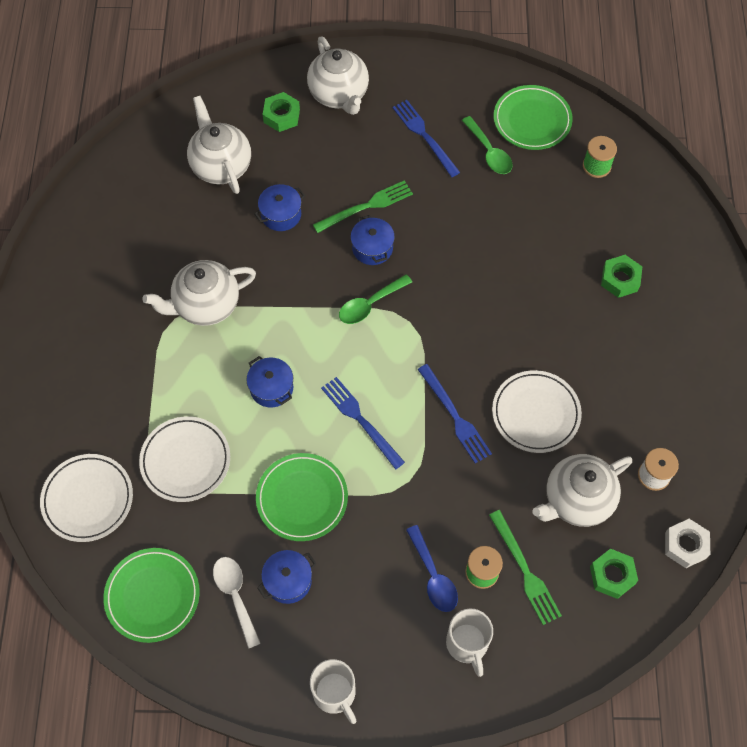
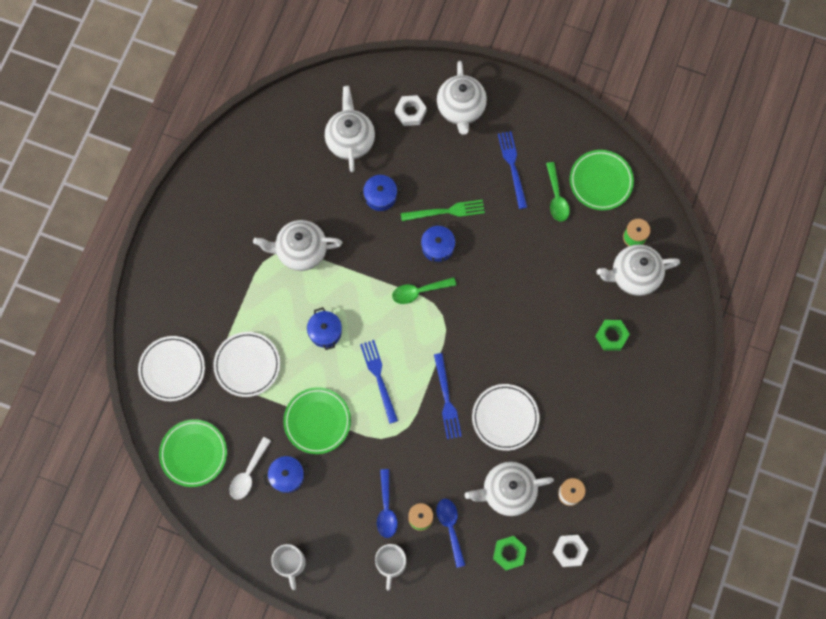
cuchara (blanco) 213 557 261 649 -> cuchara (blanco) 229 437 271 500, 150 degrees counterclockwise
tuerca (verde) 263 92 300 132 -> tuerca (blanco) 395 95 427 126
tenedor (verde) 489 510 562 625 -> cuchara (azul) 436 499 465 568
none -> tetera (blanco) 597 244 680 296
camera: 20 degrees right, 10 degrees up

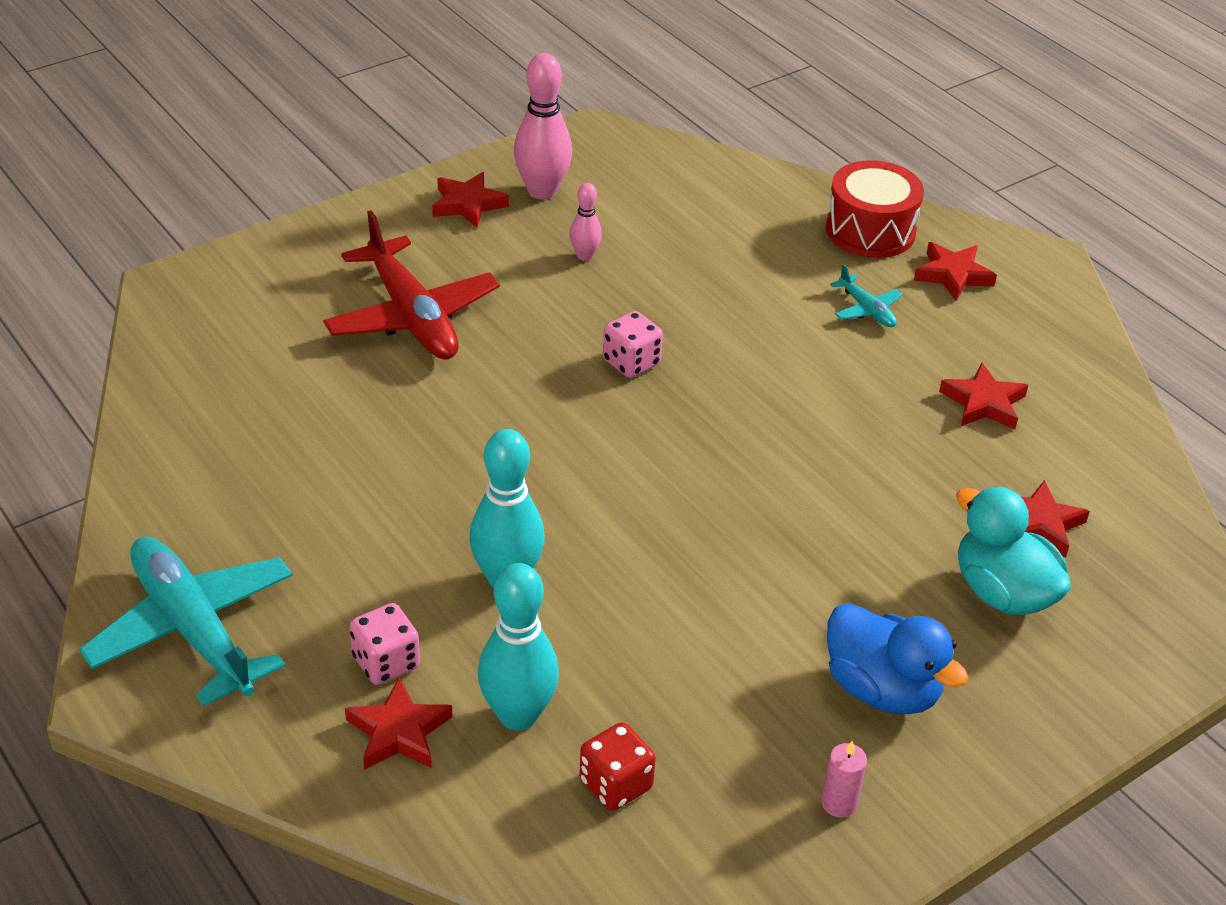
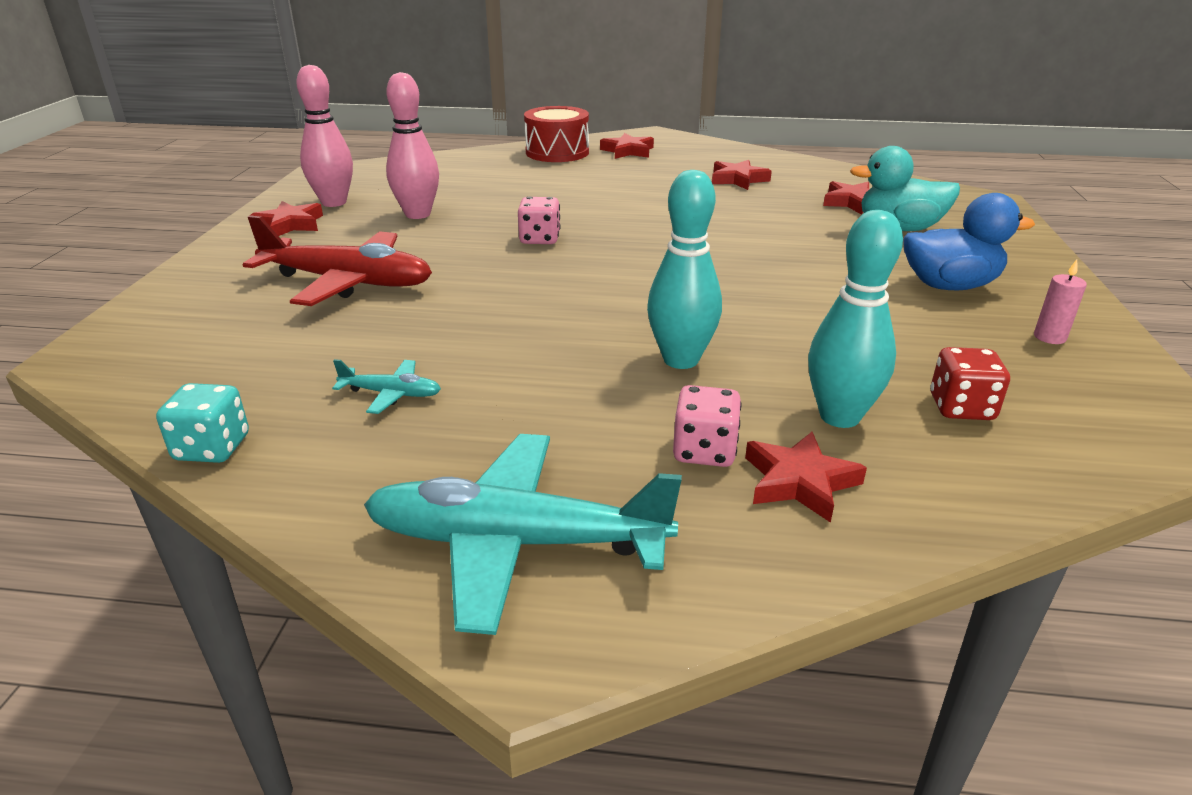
bolo (rosa) 570 183 602 261 -> bolo (rosa) 386 72 439 219, x1.88
avión (turquesa) 830 264 903 327 -> avión (turquesa) 332 359 441 414, moved
none -> dado (turquesa) 156 383 249 463
camera: 45 degrees left, 10 degrees down

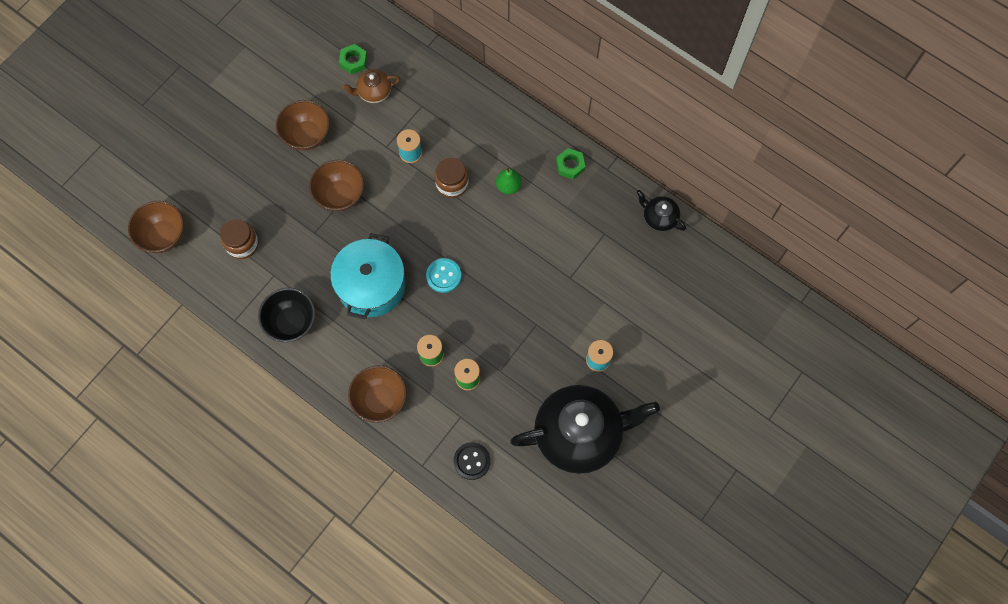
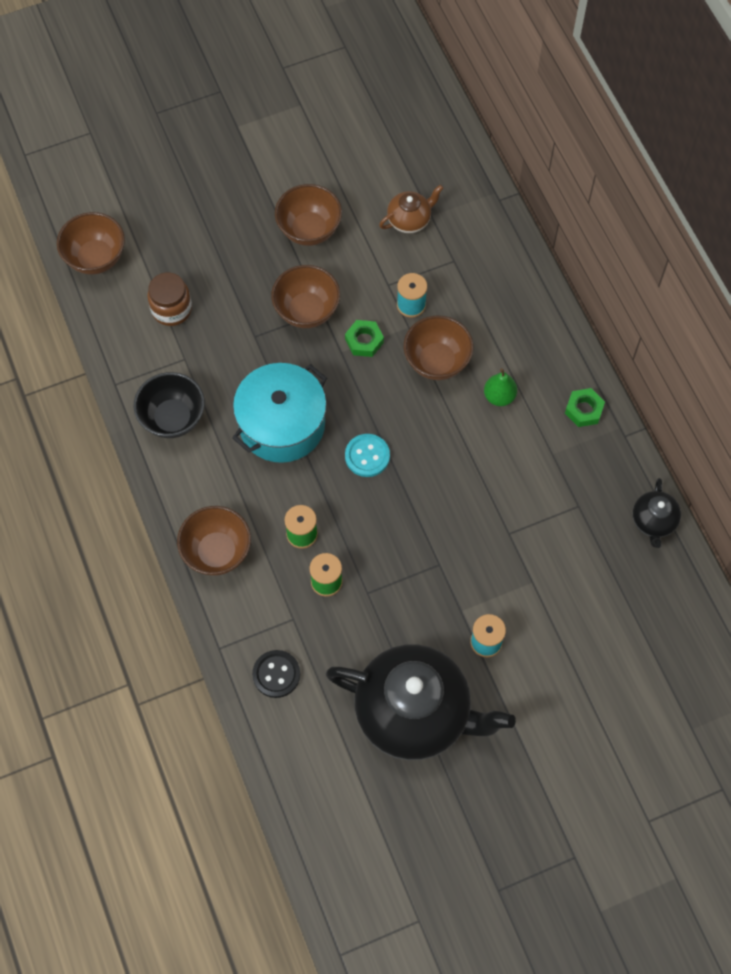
tuerca (verde) 339 44 367 75 -> tuerca (verde) 345 320 384 357, moved
tetera (marrón) 342 69 400 103 -> tetera (marrón) 379 185 443 233, 135 degrees clockwise
tarro (marrón) 435 157 469 198 -> cuenco (marrón) 404 316 473 380
tetera (negro) 637 190 686 232 -> tetera (negro) 633 478 681 548, 150 degrees counterclockwise
camera: 30 degrees right, 5 degrees down

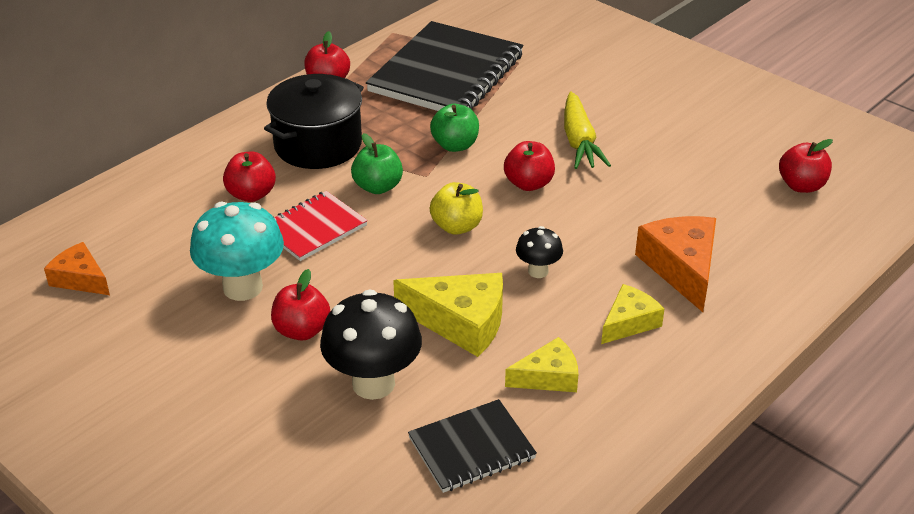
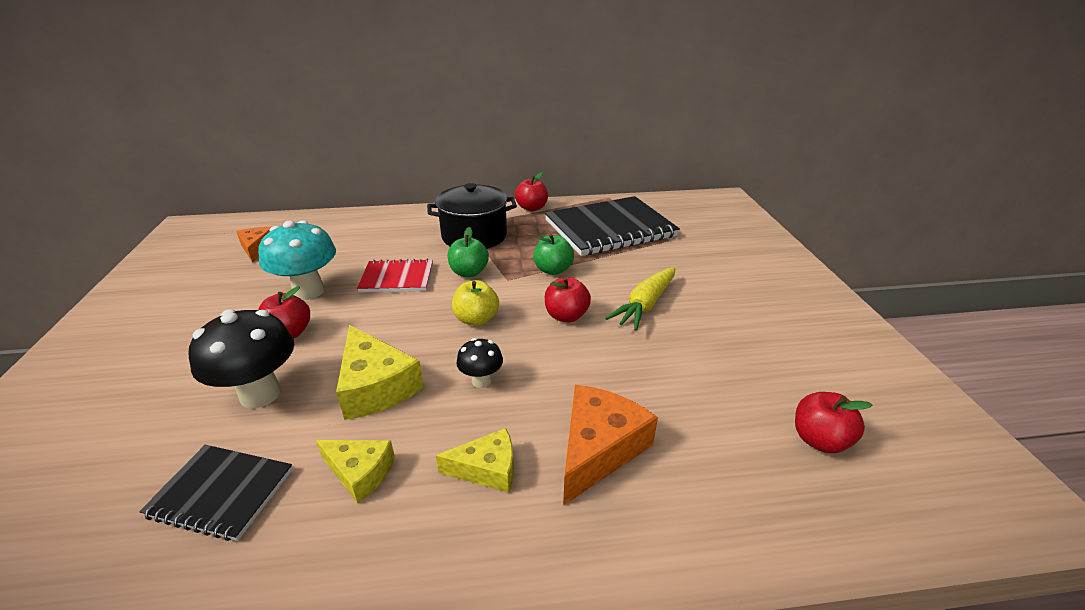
manzana (rojo) 223 151 276 202 -> none
camera: 40 degrees right, 5 degrees down

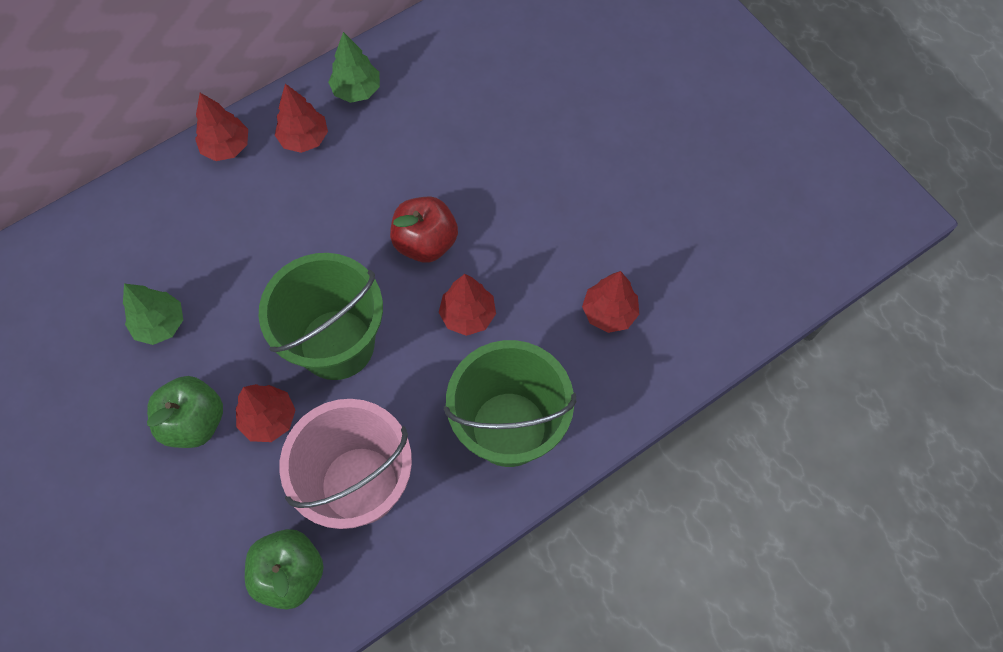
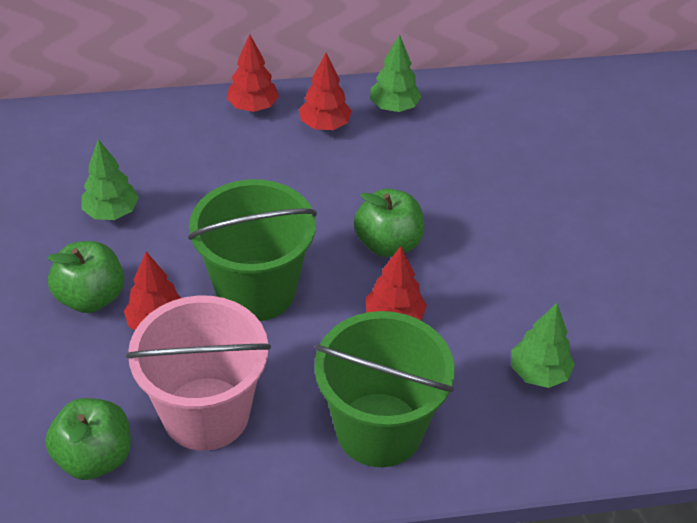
manzana (rojo) 390 196 458 263 -> manzana (verde) 354 189 424 257
árbol (rojo) 582 271 639 333 -> árbol (verde) 511 303 575 388
camera: 25 degrees right, 20 degrees down

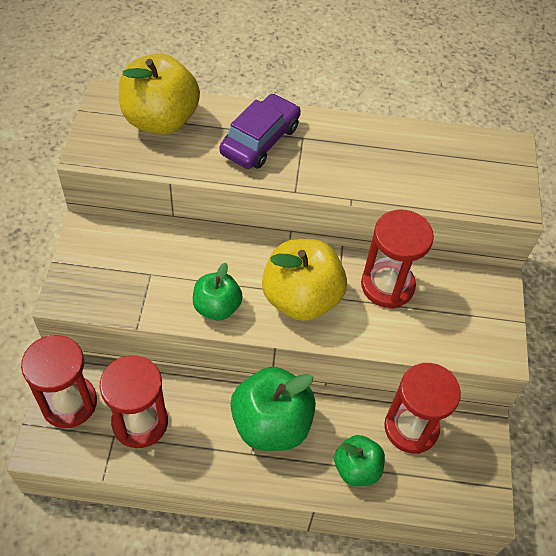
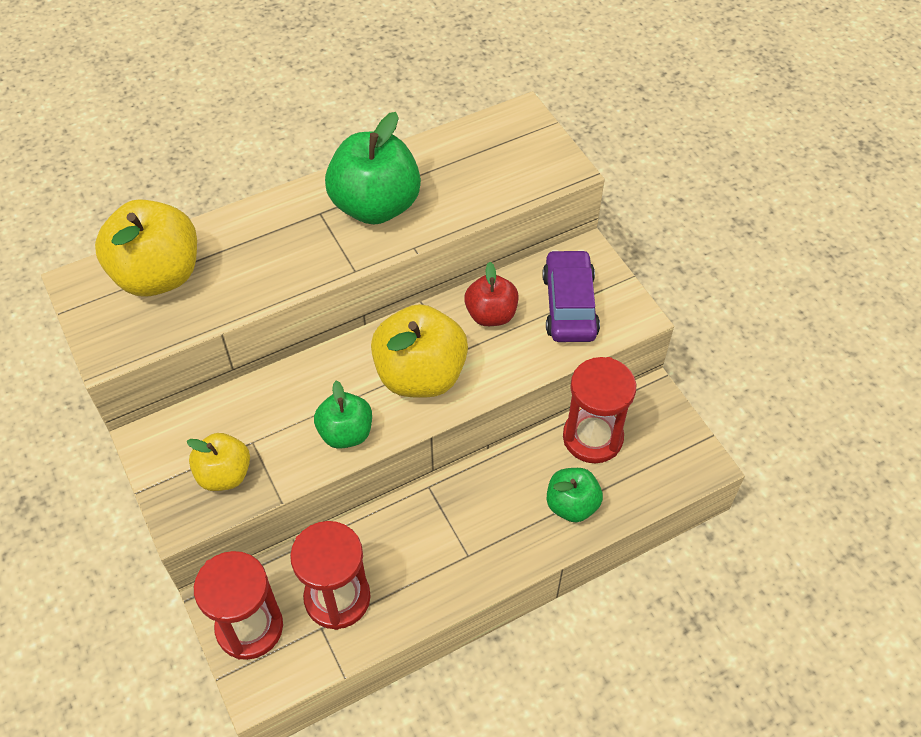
coche (morado) 219 94 301 169 -> coche (morado) 542 249 600 342, moved
manzana (verde) 230 367 316 451 -> manzana (verde) 325 112 421 225, moved
reloj de arena (rojo) 361 210 434 309 -> manzana (rojo) 464 262 519 326
none -> manzana (amarillo) 187 433 250 491
camera: 30 degrees left, 0 degrees up

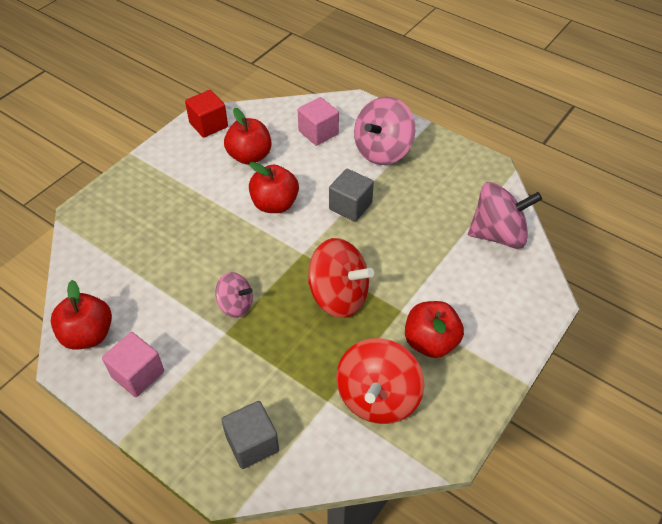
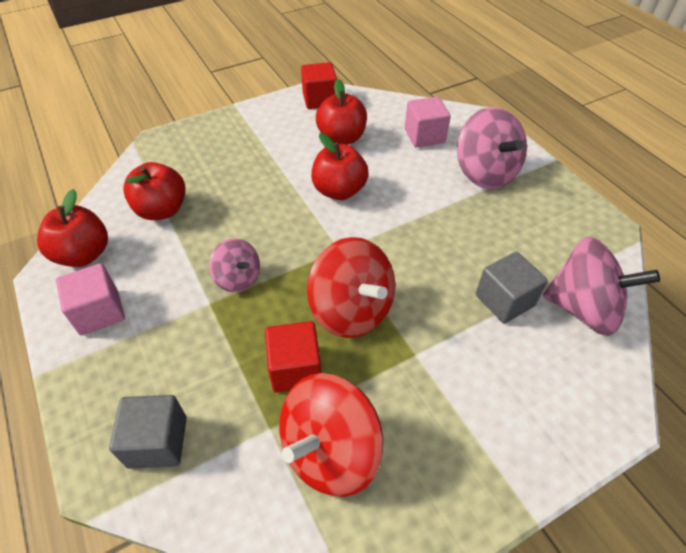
cubo (gris) 329 169 374 222 -> cubo (gris) 476 252 548 324, moved
peonza (rosa) 354 97 415 165 -> peonza (rosa) 457 107 527 189, 90 degrees counterclockwise
manzana (rojo) 405 301 464 358 -> manzana (rojo) 123 162 186 220, moved
none -> cubo (rojo) 265 321 321 392
camera: 25 degrees right, 0 degrees up

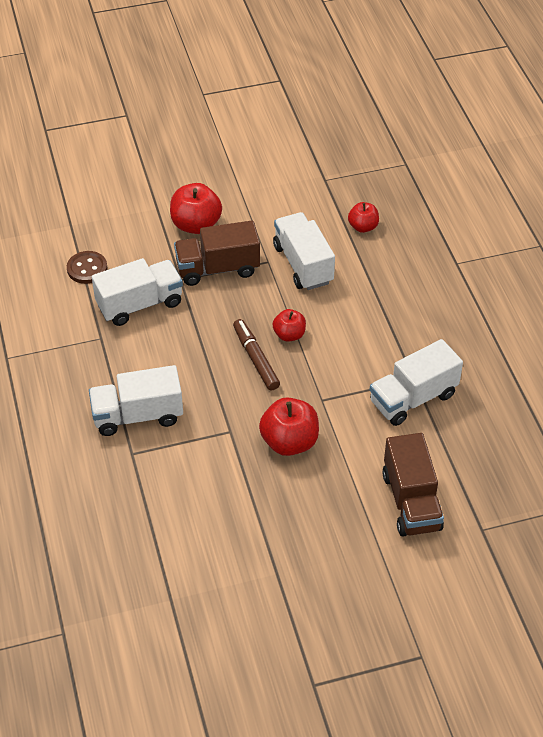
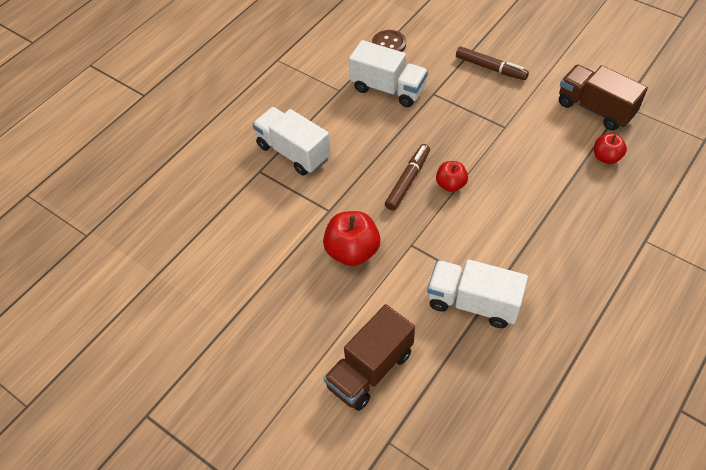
manzana (rojo) 170 183 222 234 -> rotulador (marrón) 456 47 529 80
camión (marrón) 174 221 260 286 -> camión (marrón) 559 65 648 131, moved
camión (blanco) 273 212 335 290 -> none
camera: 55 degrees right, 5 degrees up

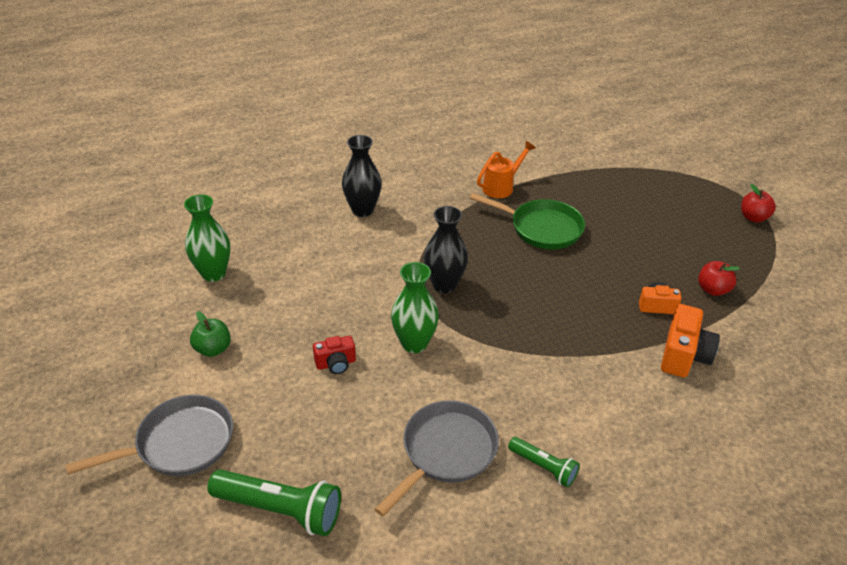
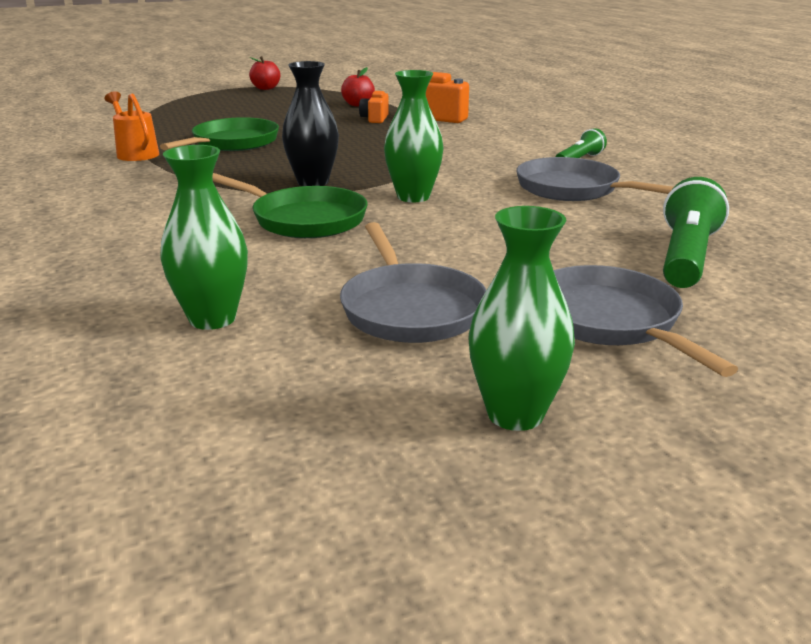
manzana (verde) 190 311 231 357 -> sartén (gris) 340 222 486 343
cámara (rojo) 313 336 356 374 -> none
florero (negro) 342 135 382 217 -> none
none -> sartén (verde) 212 173 367 238
none -> florero (verde) 469 206 575 431
camera: 85 degrees left, 15 degrees down

